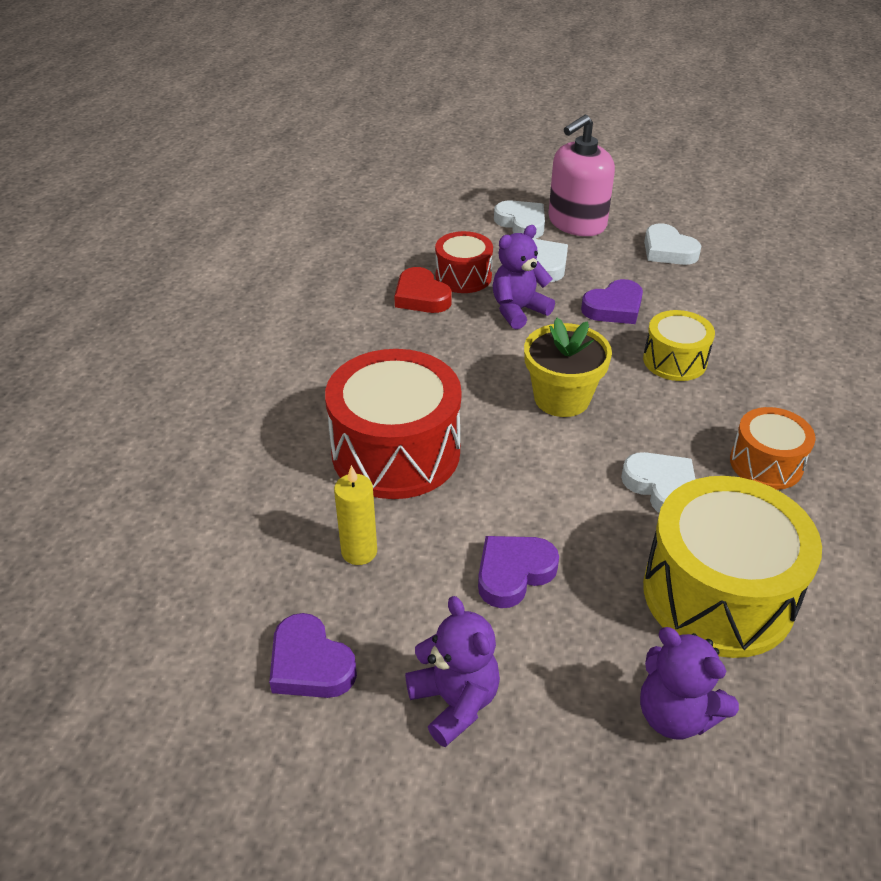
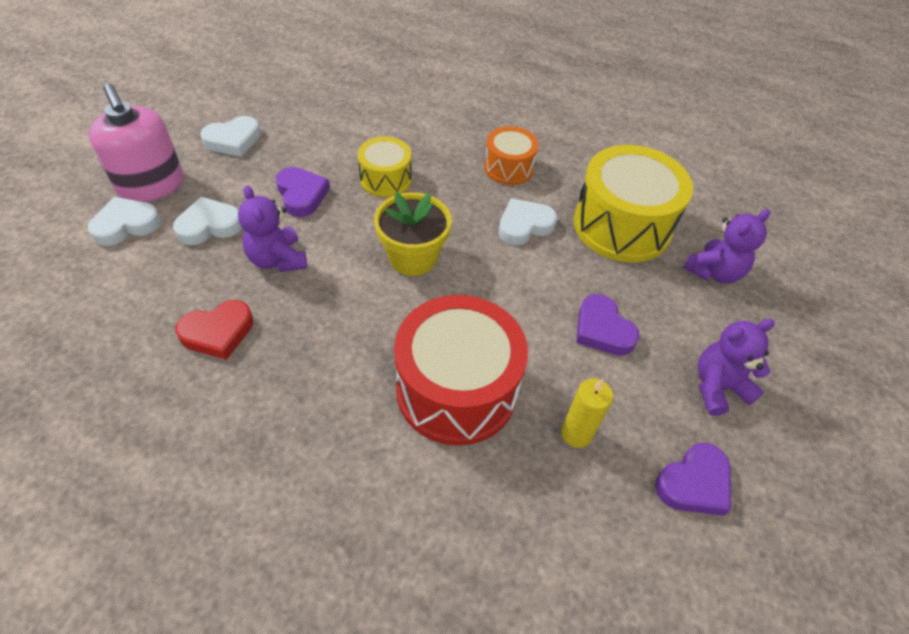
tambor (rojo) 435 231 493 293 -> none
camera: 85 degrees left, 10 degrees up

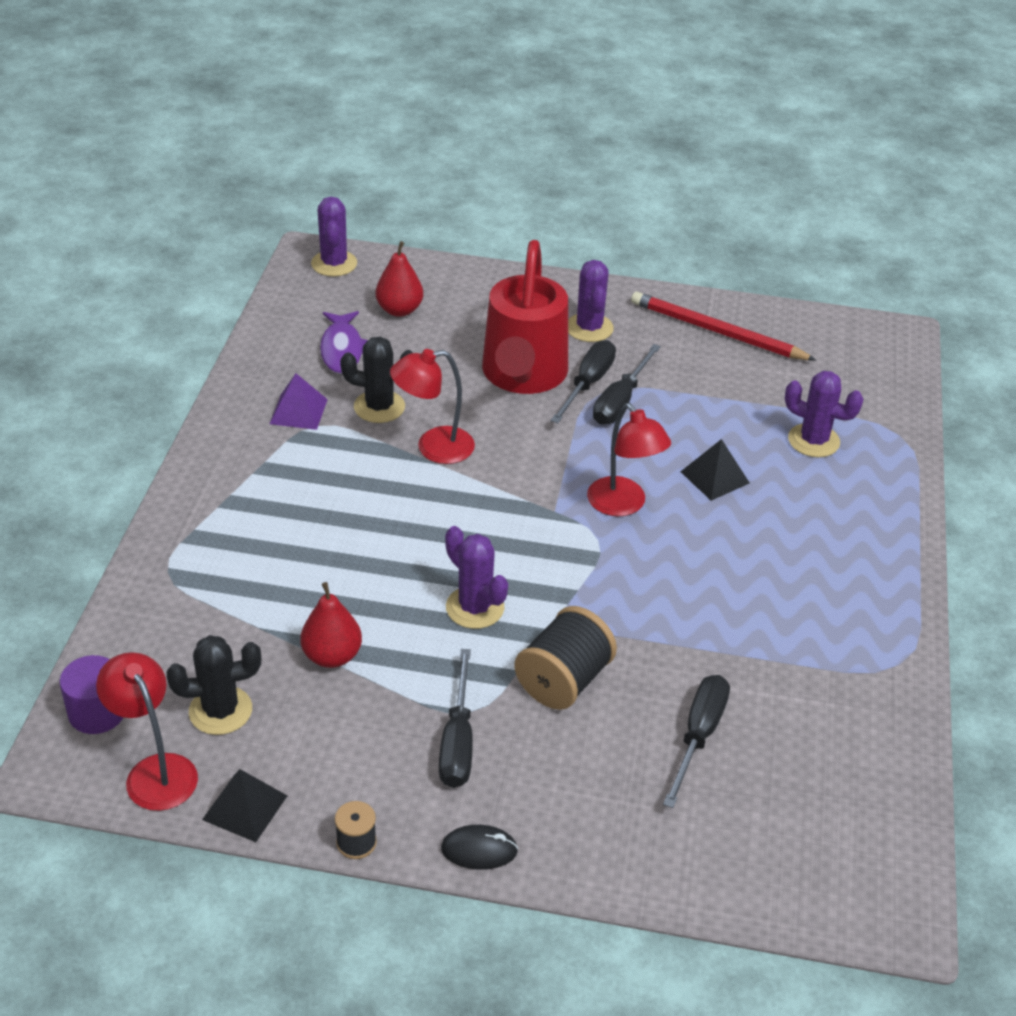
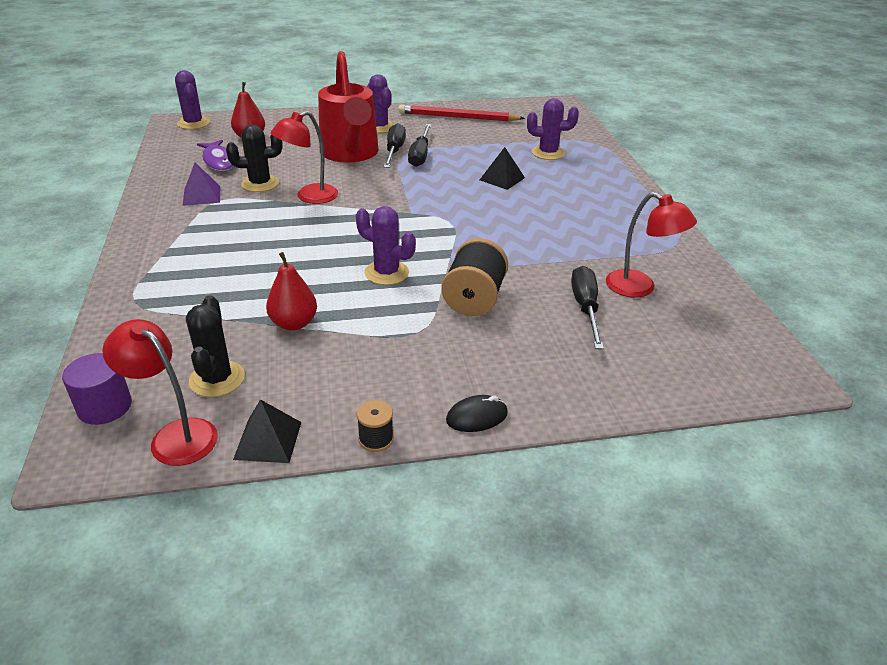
cactus (negro) 166 635 261 735 -> cactus (negro) 186 295 245 397, 60 degrees counterclockwise
destornillador (negro) 439 649 473 788 -> none
lámpara (rojo) 587 403 671 516 -> lámpara (rojo) 606 192 697 298, moved
camera: 20 degrees left, 5 degrees down

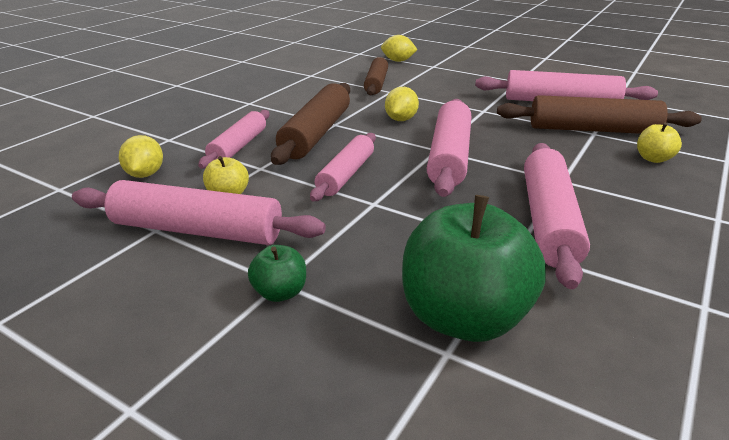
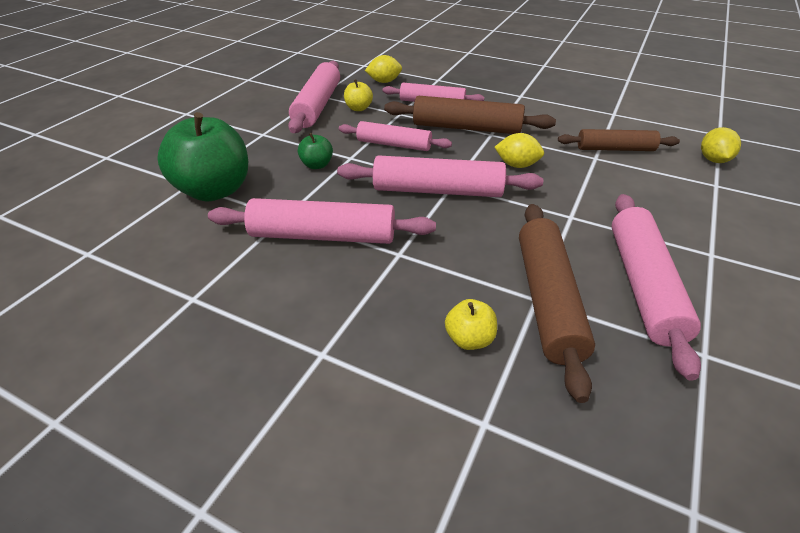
manzana (verde) 248 245 306 302 -> manzana (verde) 298 133 333 169, moved
camera: 85 degrees right, 10 degrees up

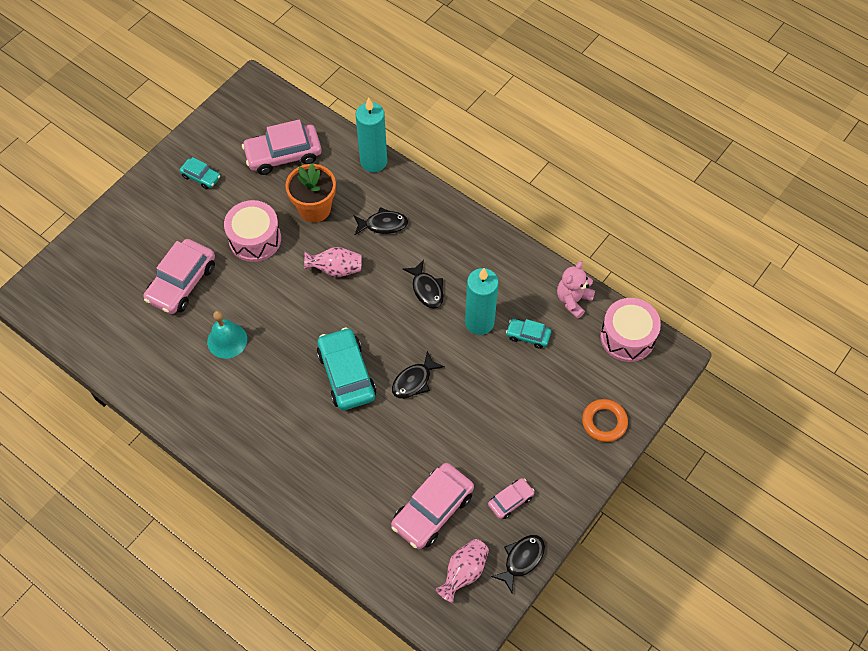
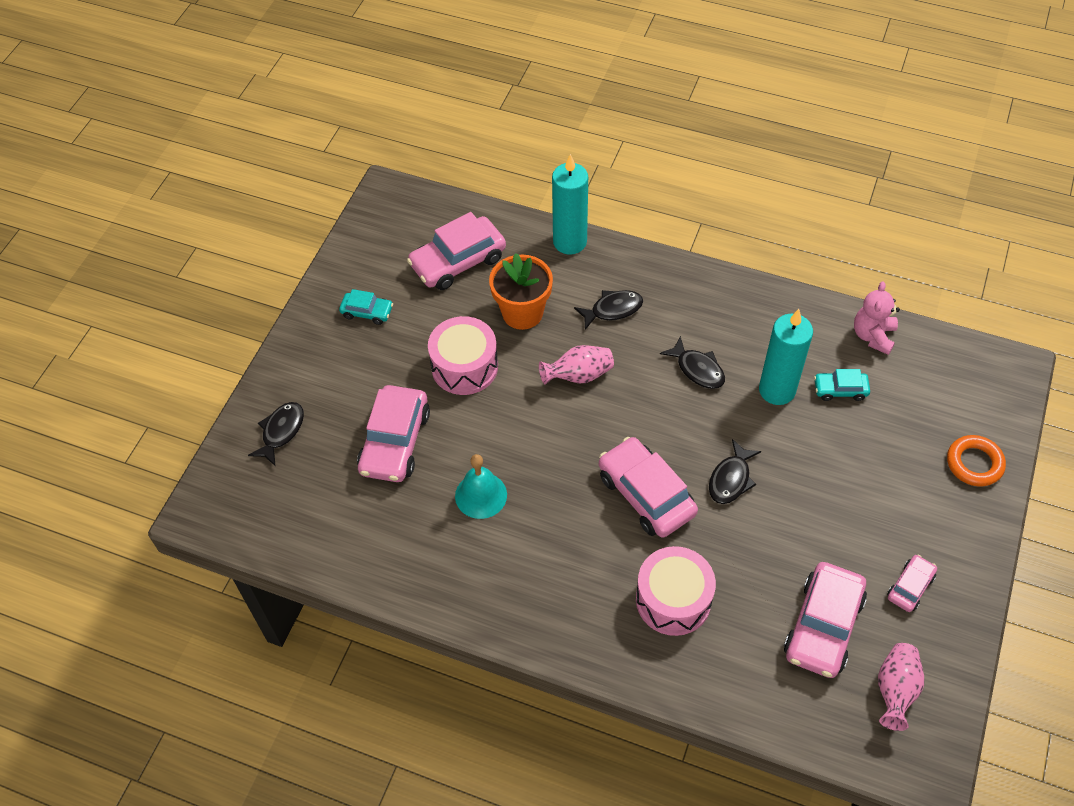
coche (turquesa) 317 327 376 410 -> coche (rosa) 599 437 698 538
pez (negro) 491 535 545 593 -> pez (negro) 248 402 304 467, moved
tambor (rosa) 600 298 661 362 -> tambor (rosa) 636 546 716 636, moved
camera: 15 degrees left, 5 degrees down

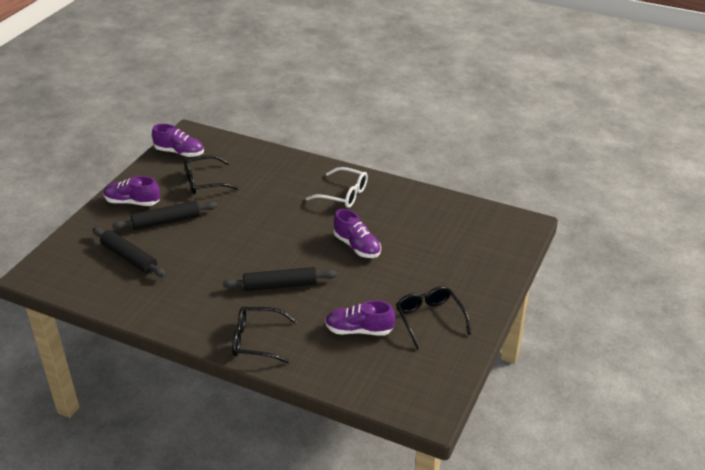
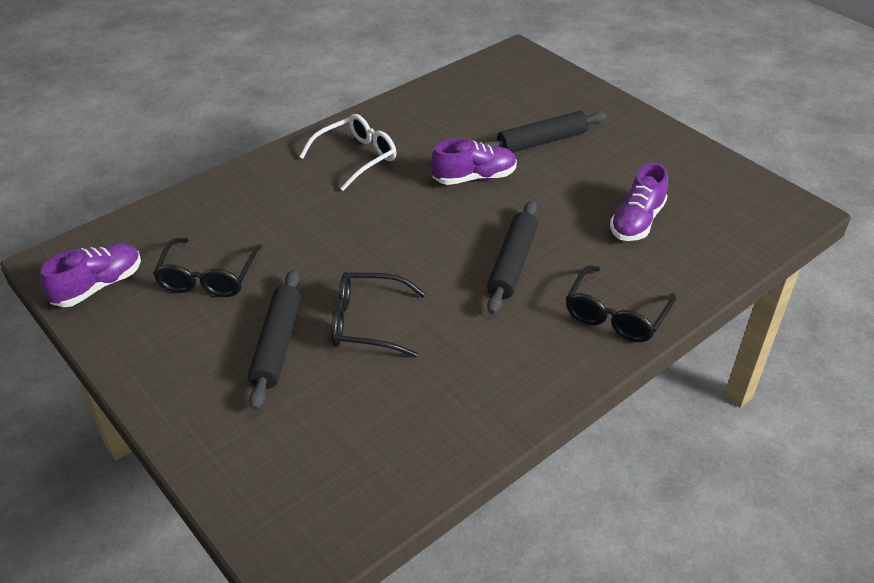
rodillo (negro) 93 227 166 277 -> rodillo (negro) 482 111 607 153, moved
zapato (morado) 104 176 160 206 -> none
gafas (negro) 396 286 472 349 -> gafas (negro) 331 272 426 358, moved
camera: 65 degrees left, 5 degrees up

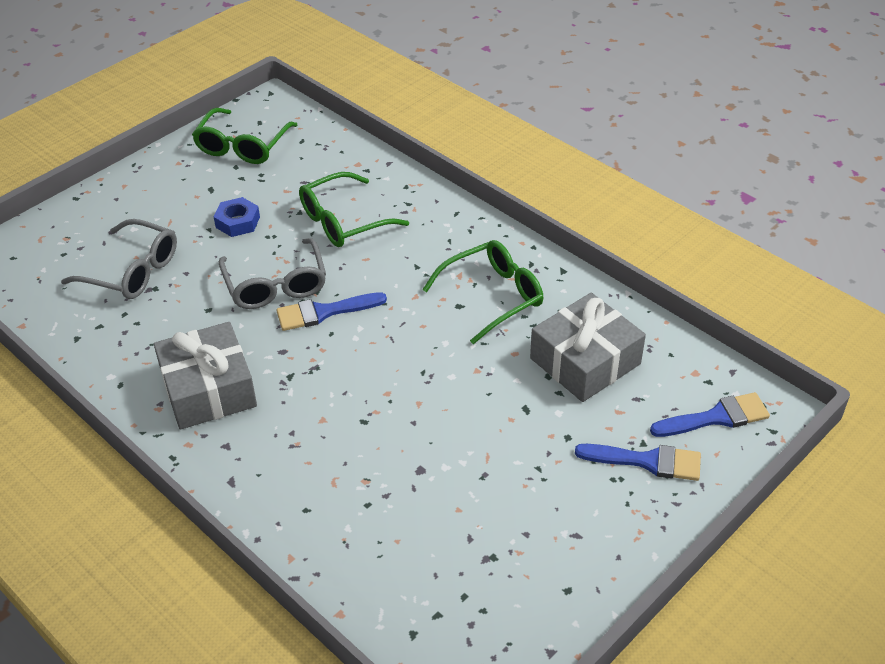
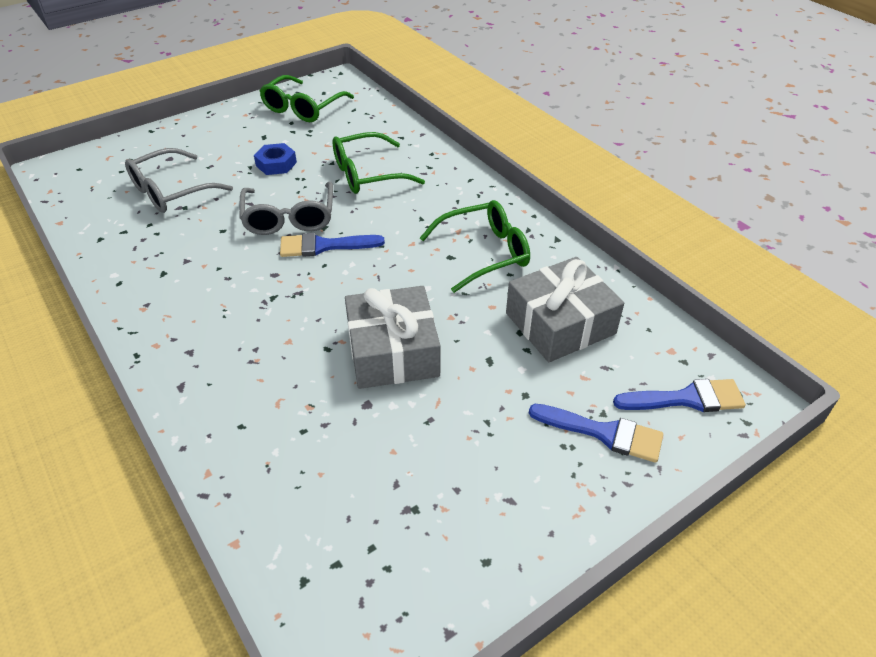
gafas (gris) 61 219 177 299 -> gafas (gris) 125 148 233 213, 105 degrees clockwise
regalo (gris) 154 322 257 429 -> regalo (gris) 345 286 440 389, moved
camera: 10 degrees right, 0 degrees up

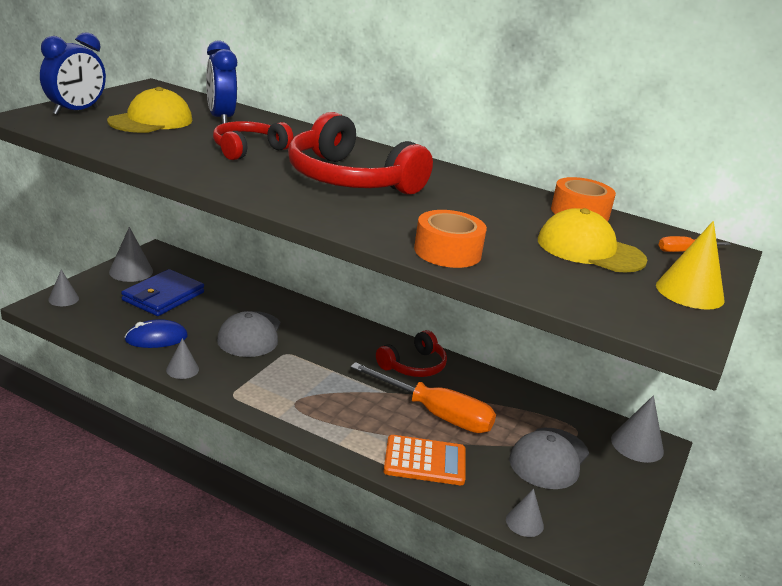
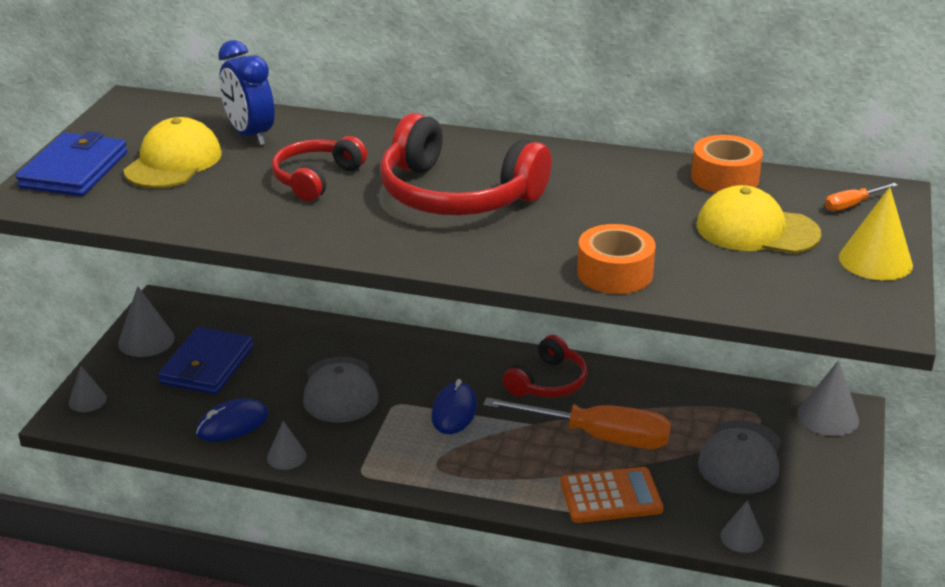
despertador (azul) 40 32 106 115 -> cartera (azul) 16 131 127 196
none -> ratón (azul) 431 379 477 434
camera: 10 degrees left, 5 degrees up

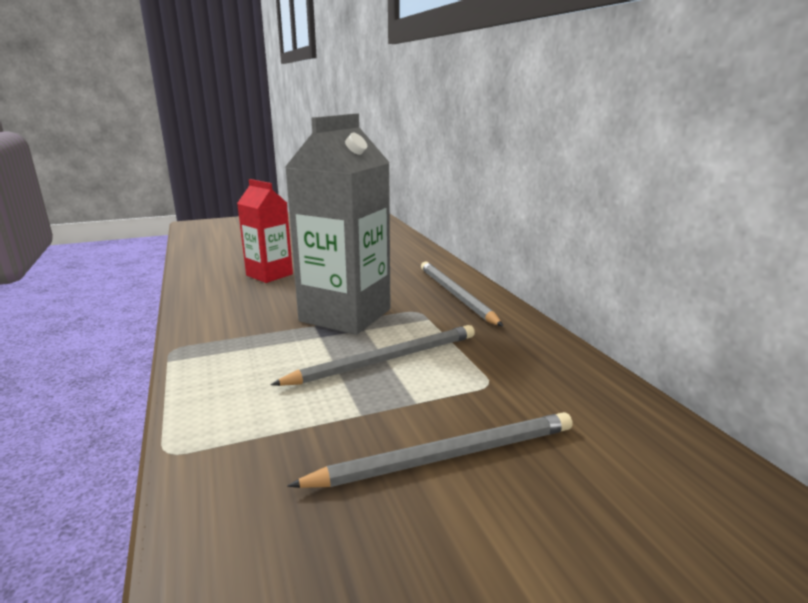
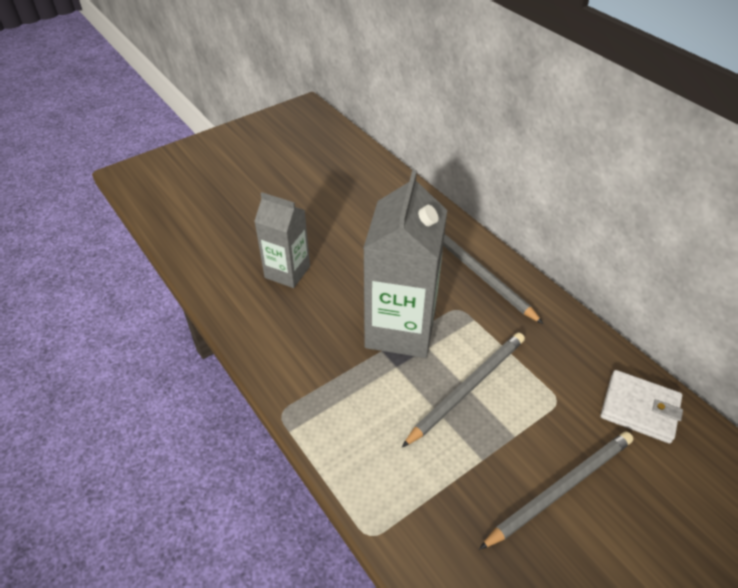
cartón de leche (rojo) 237 179 293 283 -> cartón de leche (gris) 254 192 310 288
none -> cartera (blanco) 601 370 683 444
camera: 15 degrees left, 25 degrees up

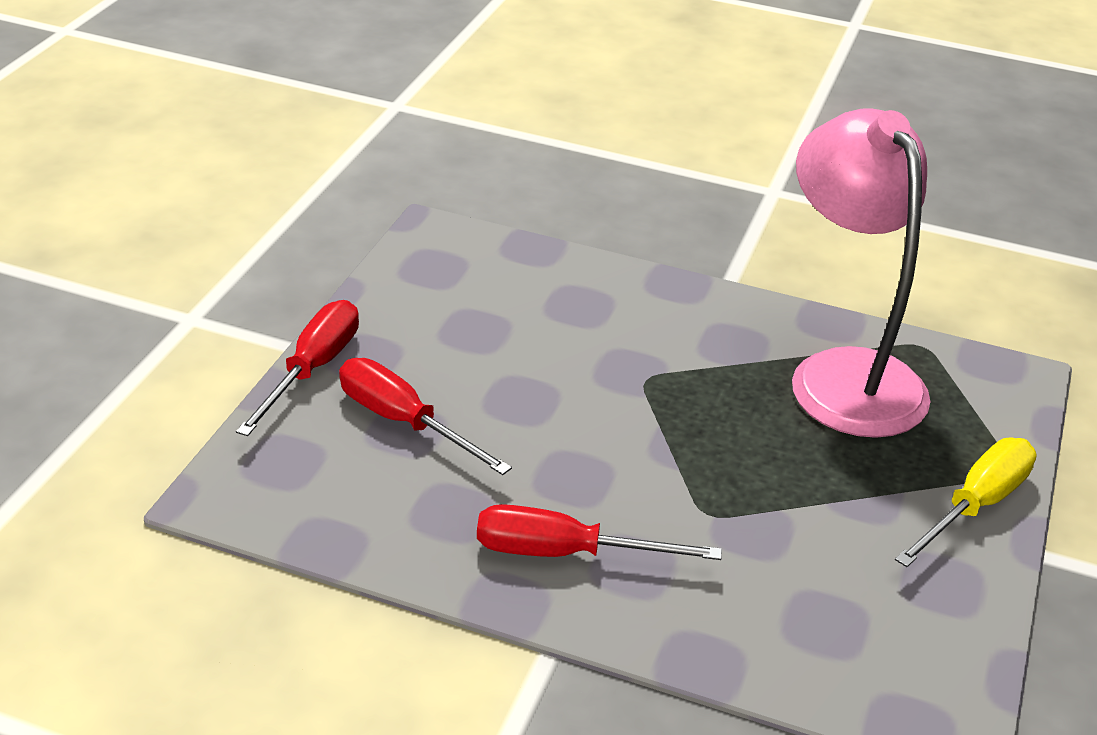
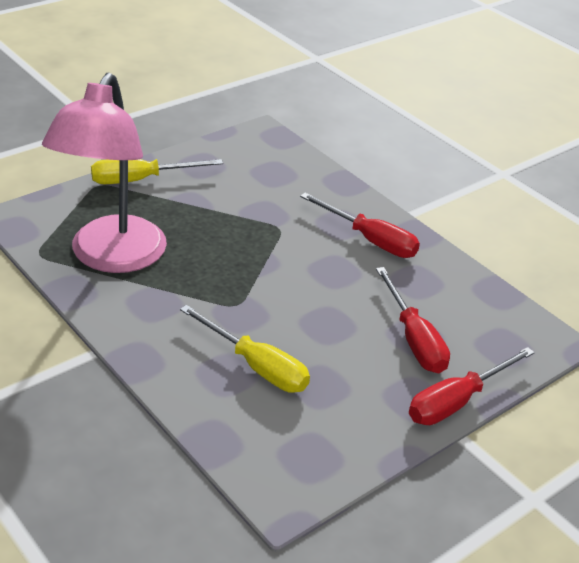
none -> destornillador (amarillo) 180 305 310 393
camera: 150 degrees left, 0 degrees up

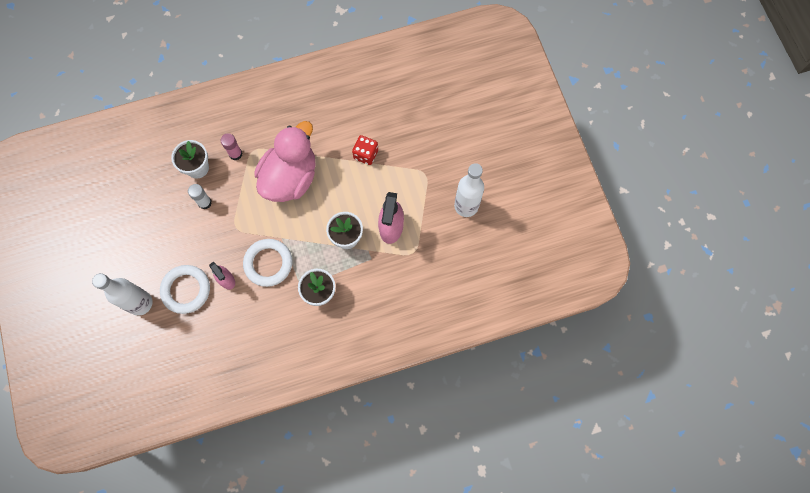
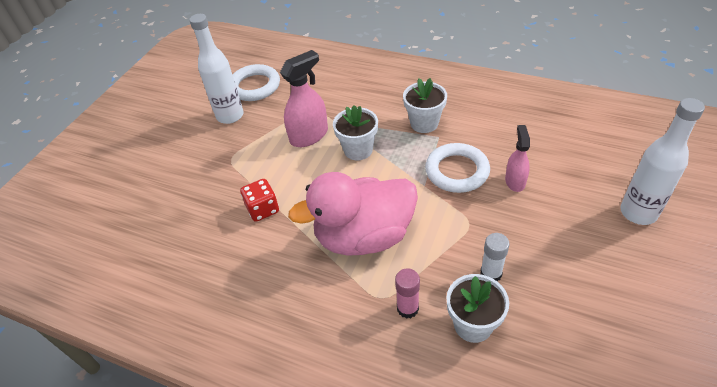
anillo (blanco) 160 265 210 314 -> anillo (blanco) 233 64 280 101, moved
camera: 135 degrees left, 25 degrees down

